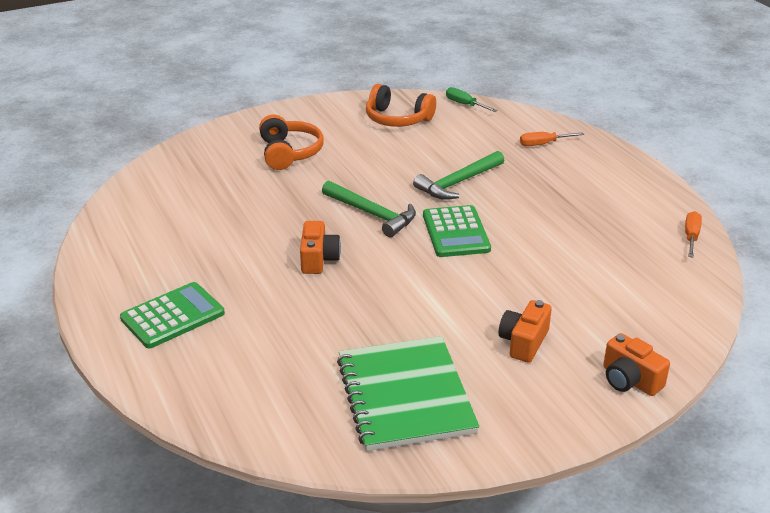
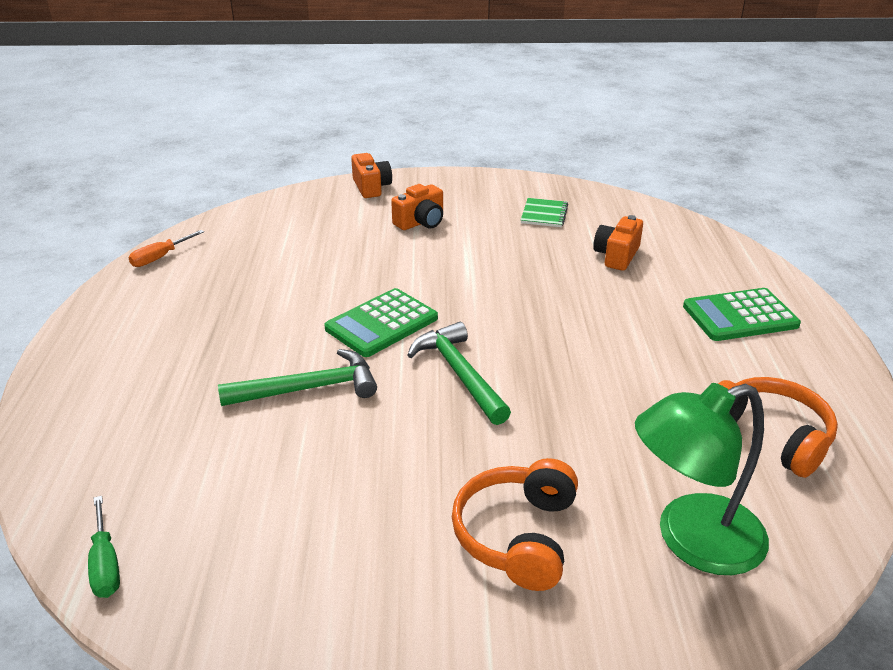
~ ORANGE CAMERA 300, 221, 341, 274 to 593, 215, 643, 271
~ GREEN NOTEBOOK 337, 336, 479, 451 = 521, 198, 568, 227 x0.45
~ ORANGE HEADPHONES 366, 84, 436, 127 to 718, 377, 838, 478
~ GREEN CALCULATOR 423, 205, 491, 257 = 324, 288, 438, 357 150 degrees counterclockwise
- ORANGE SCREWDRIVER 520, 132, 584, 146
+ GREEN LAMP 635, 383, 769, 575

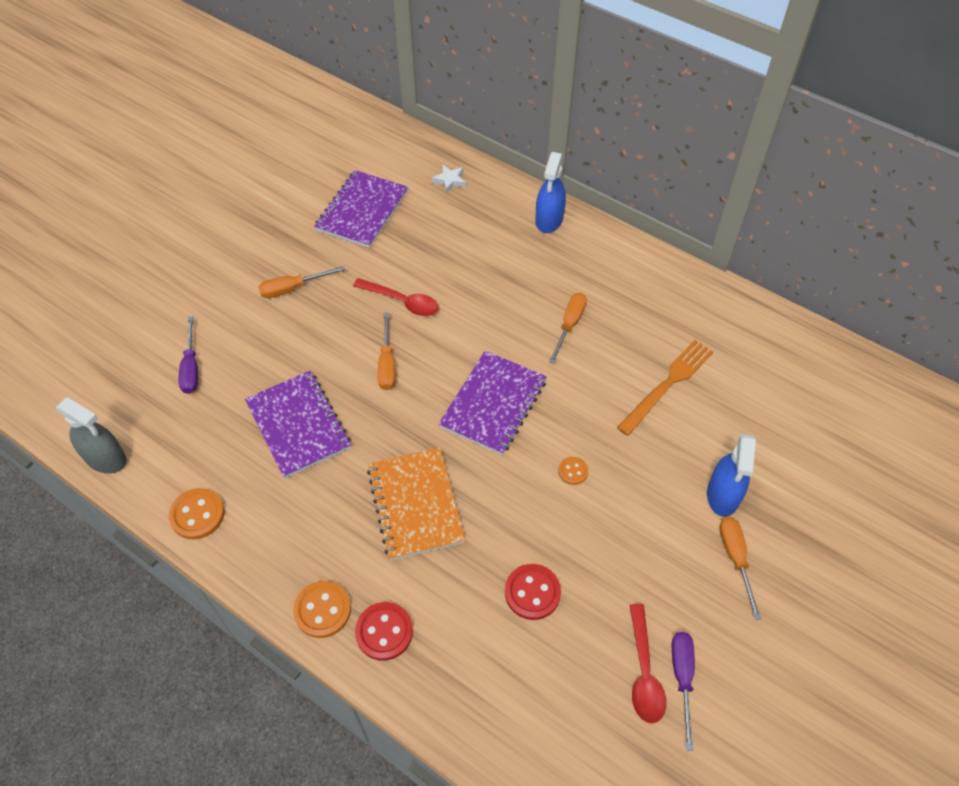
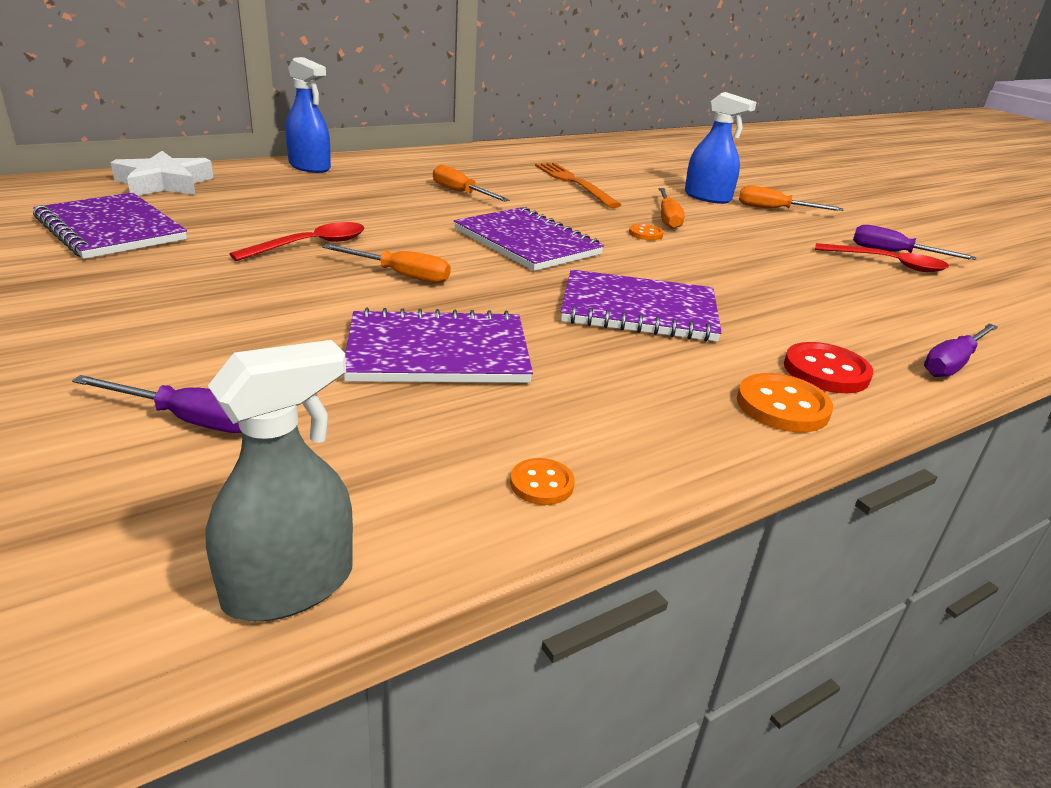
~ ORANGE BUTTON 169, 488, 224, 540 = 510, 458, 575, 505 x0.58
~ ORANGE SCREWDRIVER 259, 266, 345, 298 to 659, 188, 685, 229
~ ORANGE NOTEBOOK 367, 447, 466, 561 to PURPLE NOTEBOOK 561, 269, 722, 342
~ WHITE STAR 432, 165, 466, 194 = 111, 151, 213, 196 x1.91
- RED BUTTON 505, 564, 561, 620
+ PURPLE SCREWDRIVER 924, 323, 998, 377

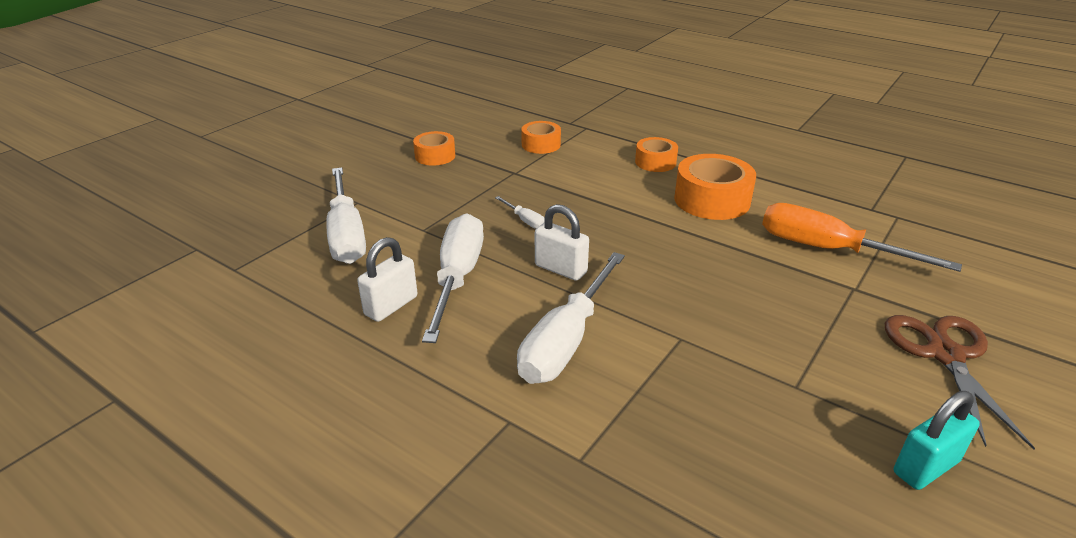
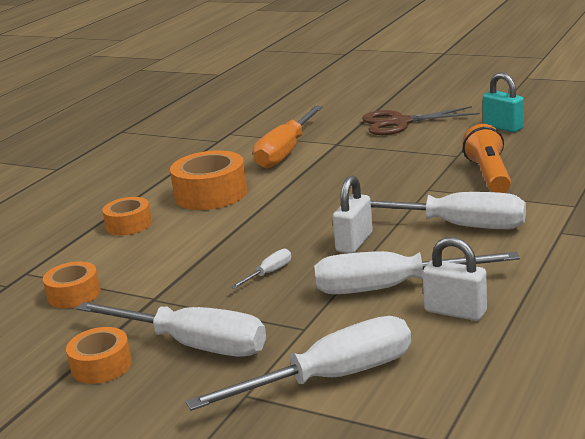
+ WHITE SCREWDRIVER 76, 302, 266, 357
+ ORANGE FLASHLIGHT 462, 124, 511, 193

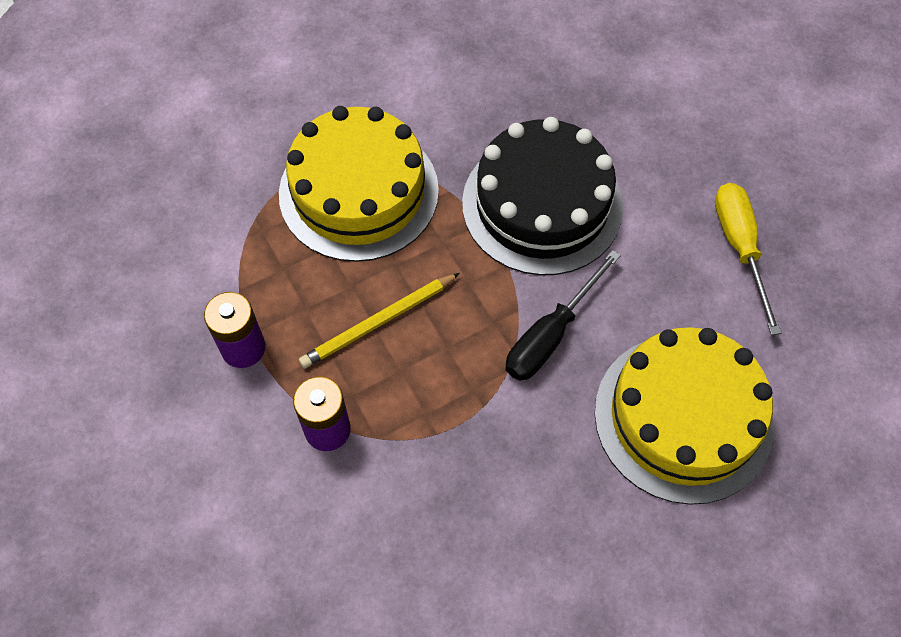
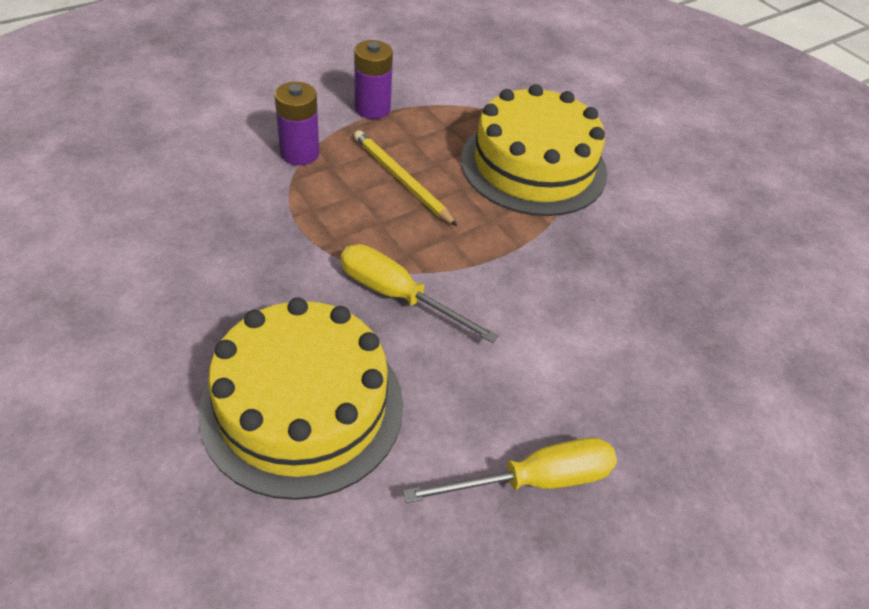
- BLACK CAKE 462, 117, 623, 276
~ BLACK SCREWDRIVER 505, 250, 621, 381 to YELLOW SCREWDRIVER 340, 244, 499, 343

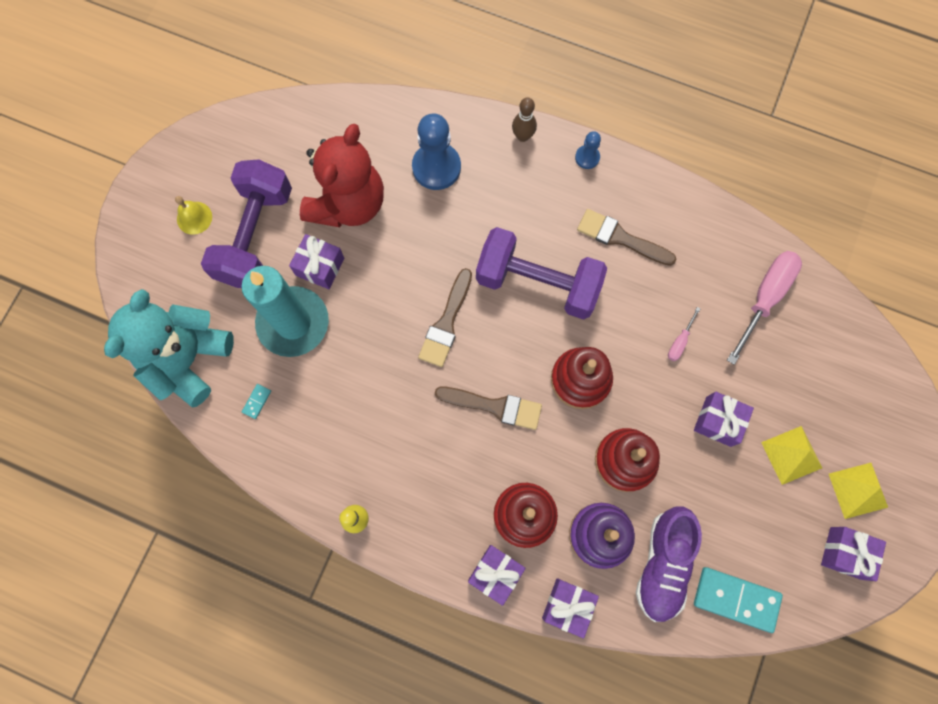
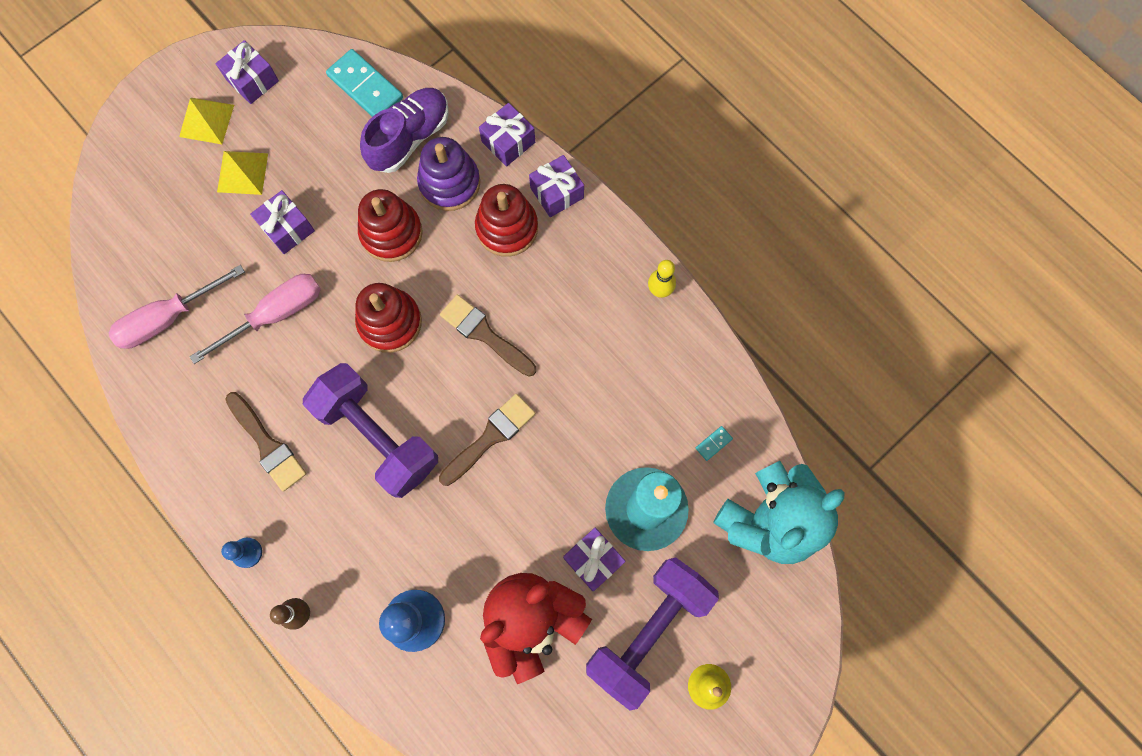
~ PINK SCREWDRIVER 668, 307, 700, 361 = 190, 274, 321, 364 x2.15

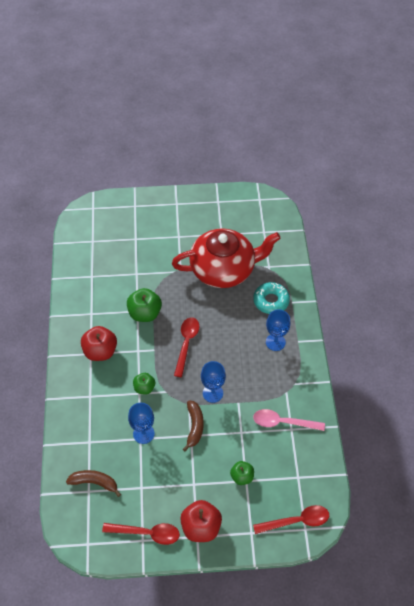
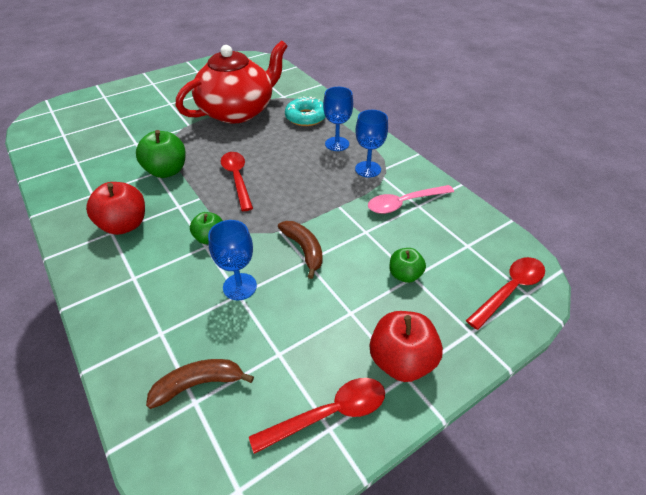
~ BLUE GOBLET 201, 361, 226, 403 to 355, 110, 388, 178

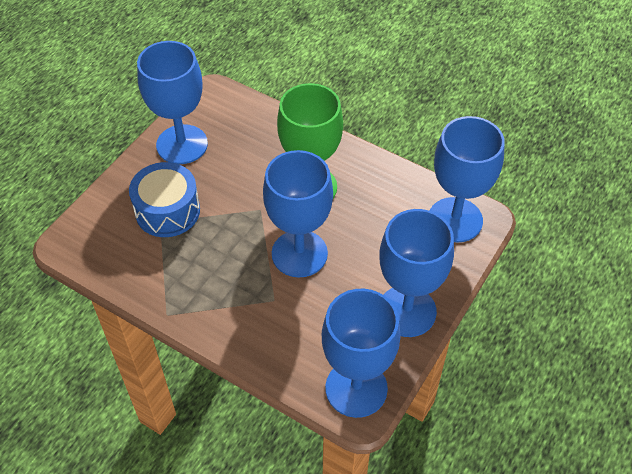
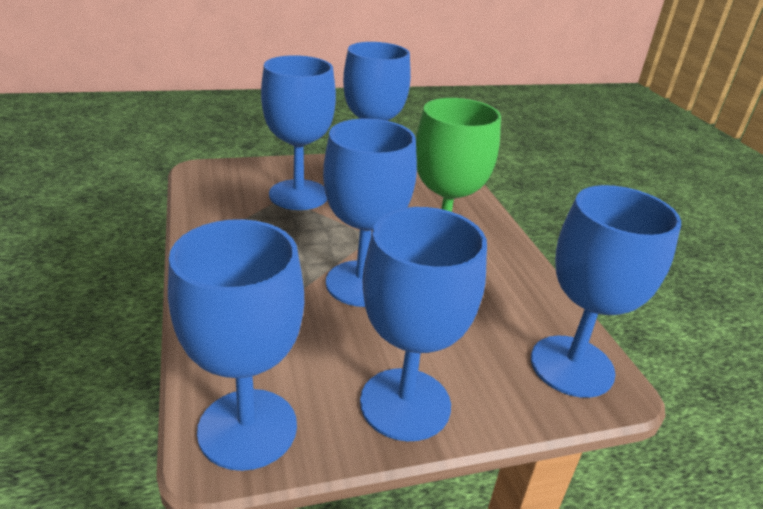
~ BLUE DRUM 129, 162, 200, 237 to BLUE GOBLET 261, 55, 336, 210

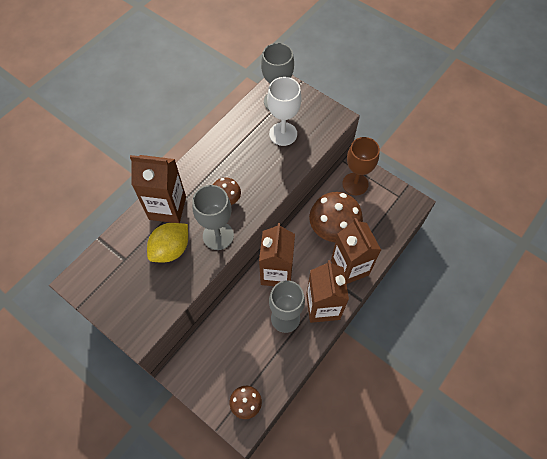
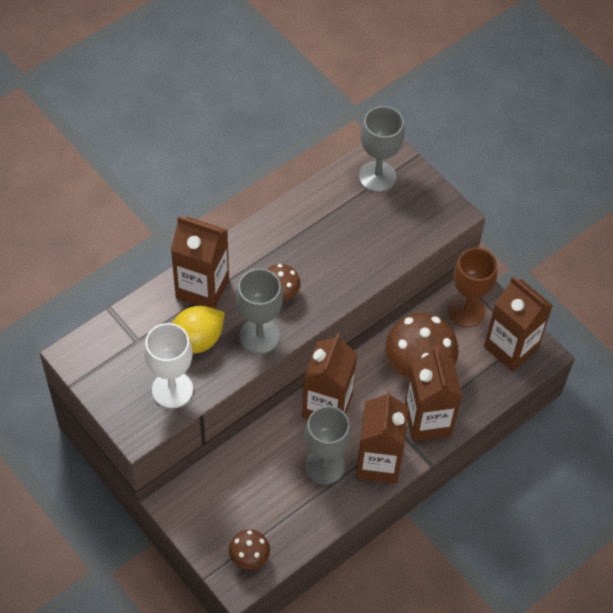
~ WHITE GOBLET 267, 77, 302, 146 to 144, 323, 193, 408
+ BROWN CARTON 484, 276, 553, 372

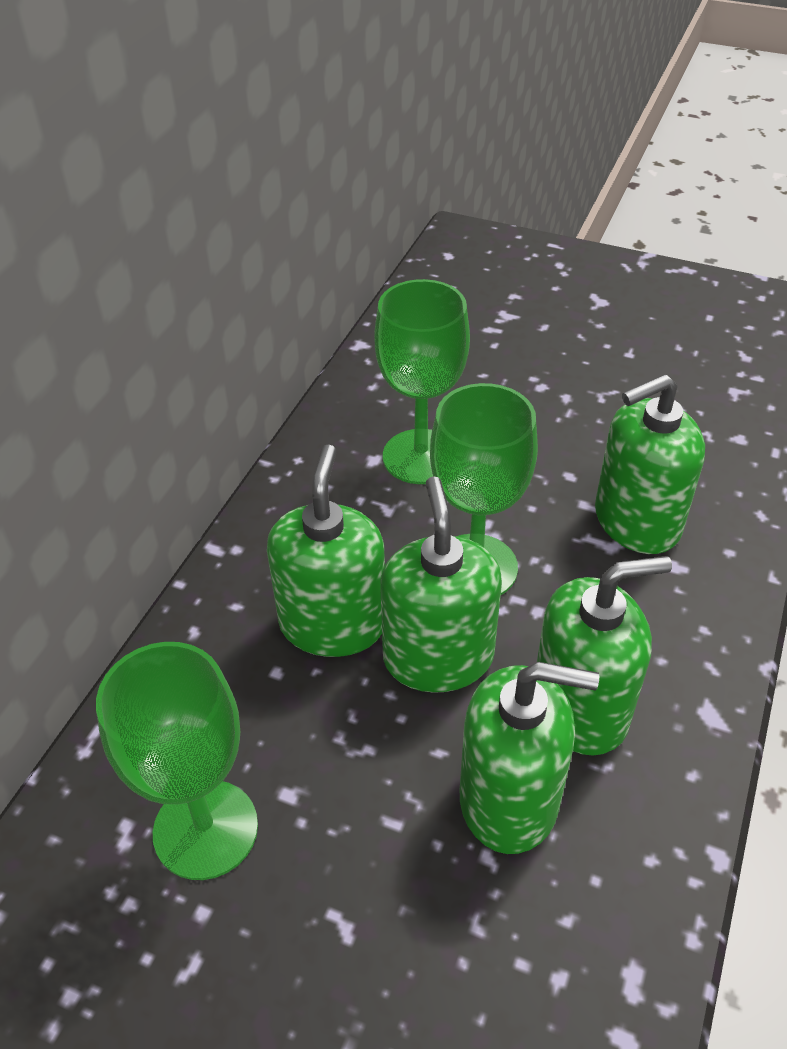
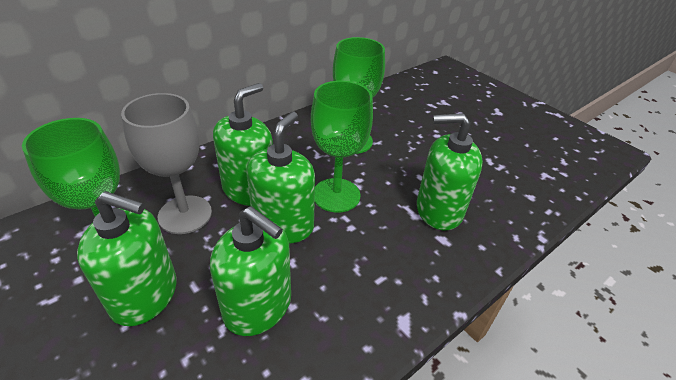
~ GREEN SOAP DISPENSER 537, 556, 672, 756 to 77, 191, 177, 326
+ GREY GOBLET 121, 93, 212, 234

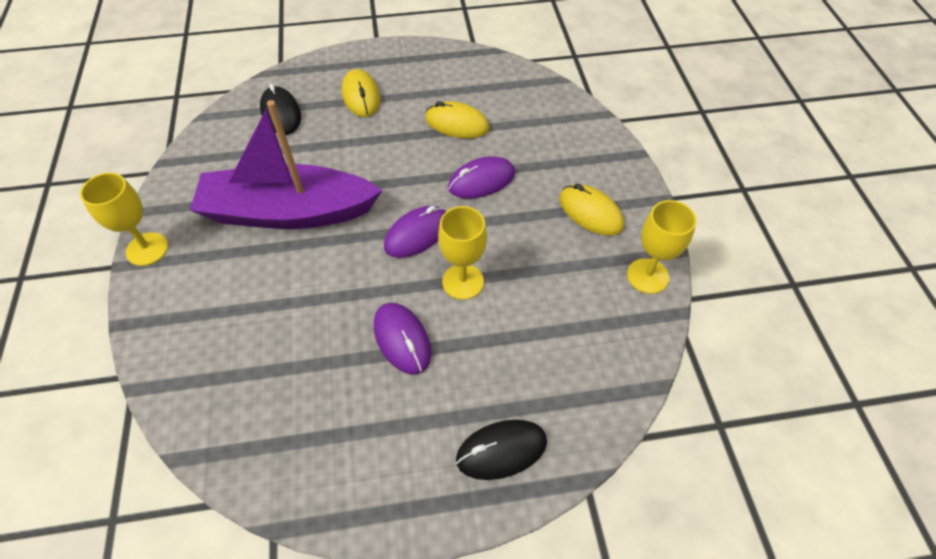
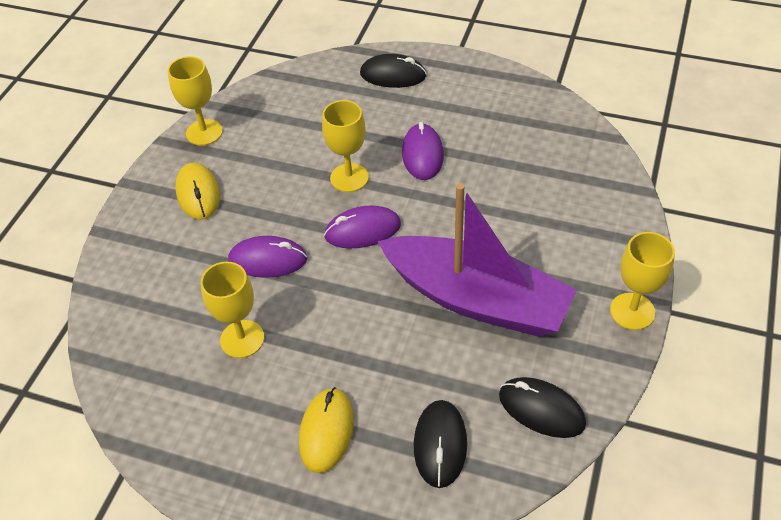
~ YELLOW MOUSE 425, 101, 490, 139 to YELLOW GOBLET 201, 262, 264, 358
+ BLACK MOUSE 499, 377, 586, 438

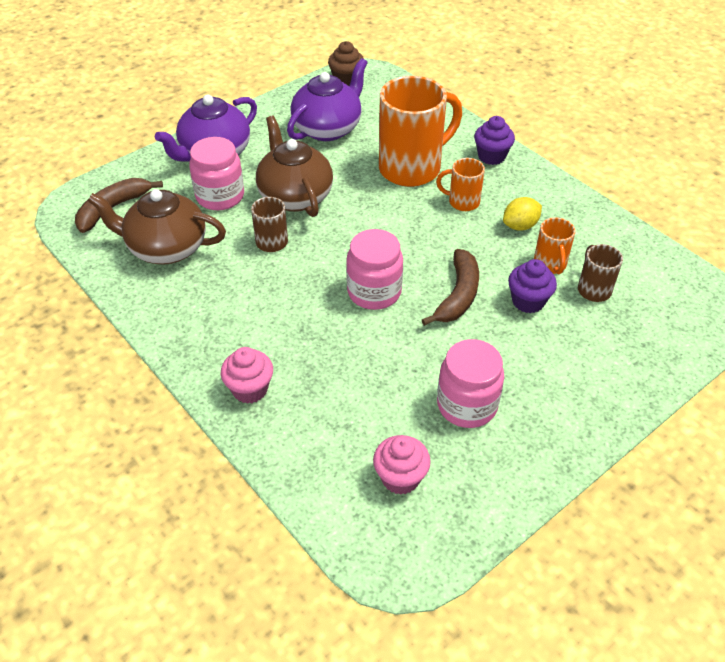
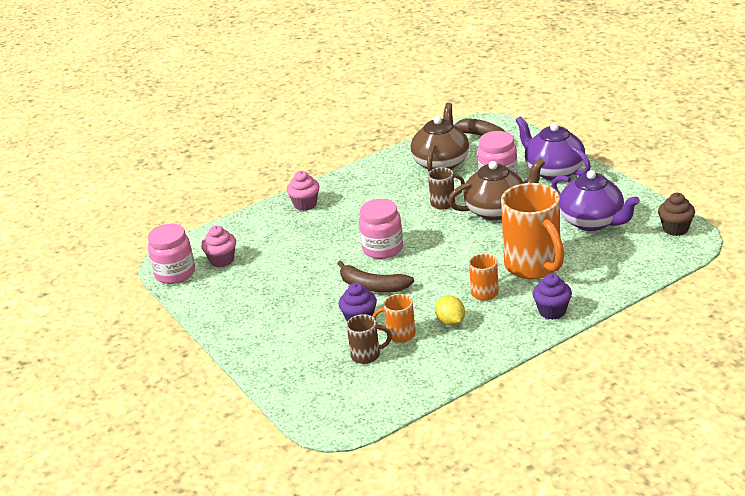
~ PINK JAR 437, 339, 504, 428 to 148, 224, 195, 284

